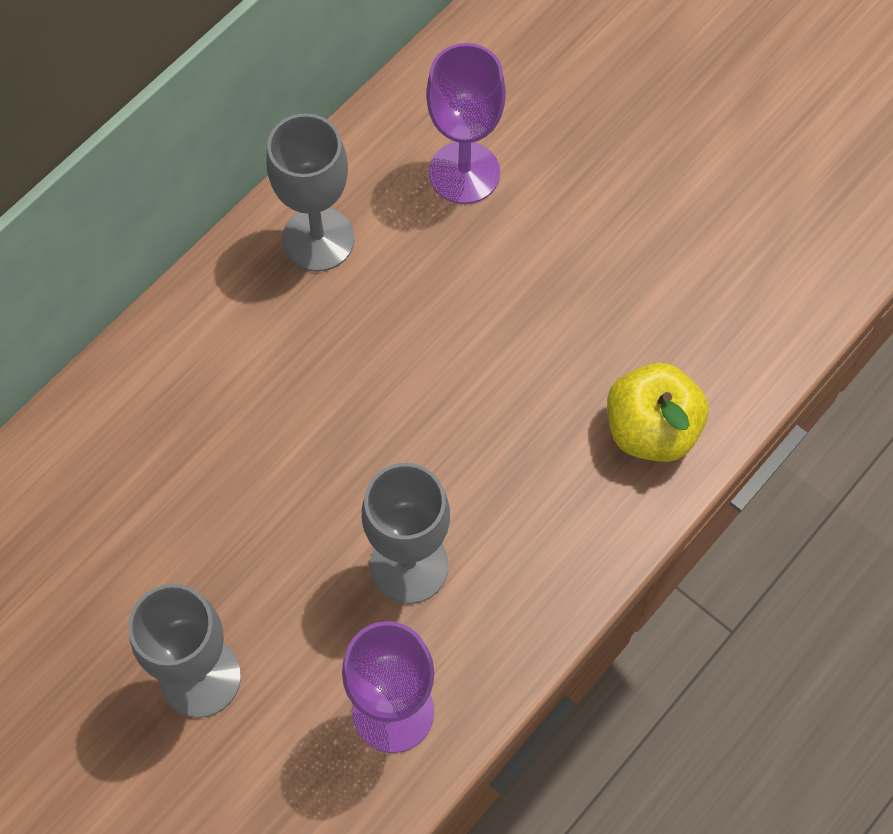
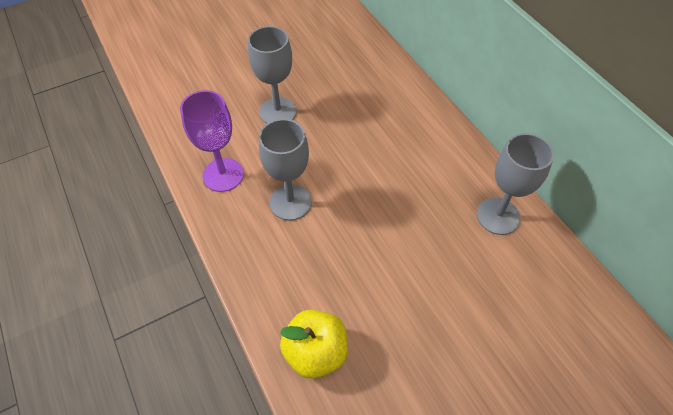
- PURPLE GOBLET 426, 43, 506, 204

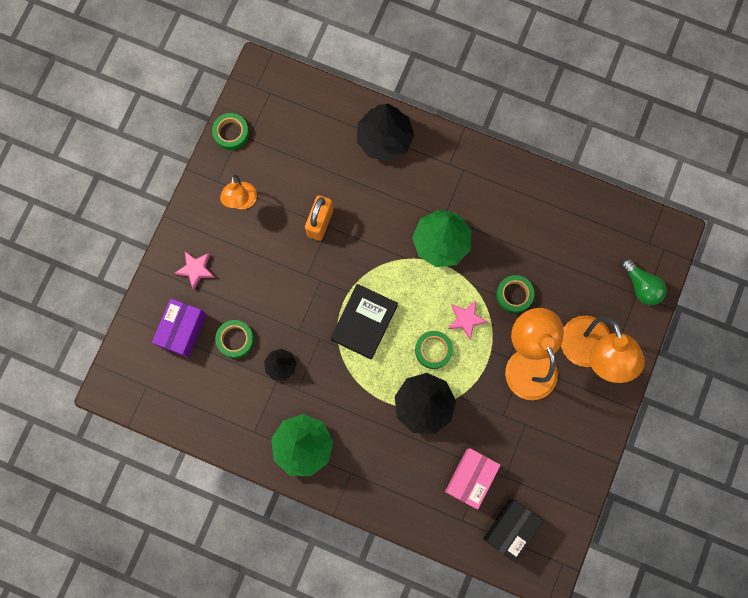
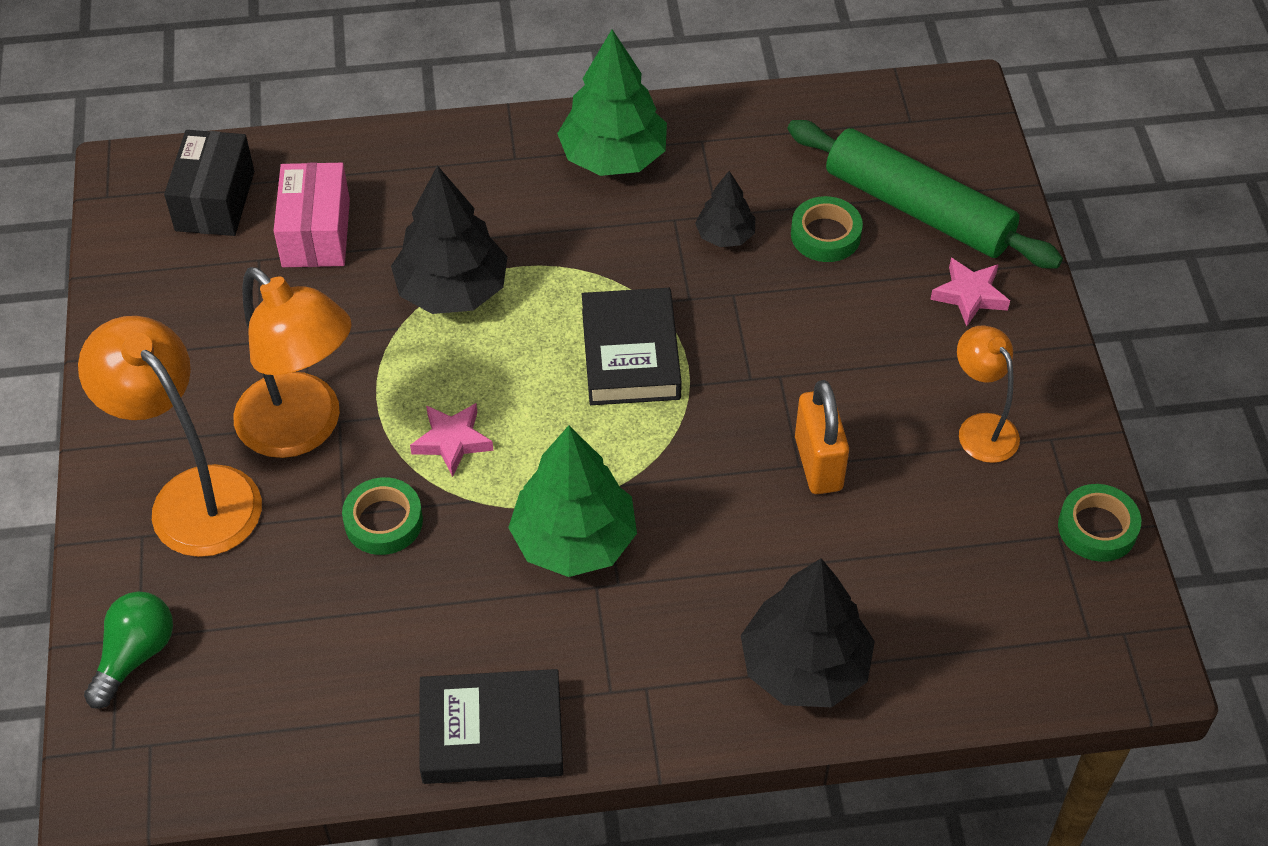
~ PURPLE BOX 152, 298, 206, 358 to GREEN ROLLING PIN 788, 120, 1063, 269
- GREEN TAPE 415, 331, 453, 369
~ GREEN LIGHT BULB 621, 259, 667, 305 = 84, 591, 173, 709 90 degrees clockwise
+ BLACK BOOK 419, 669, 563, 784

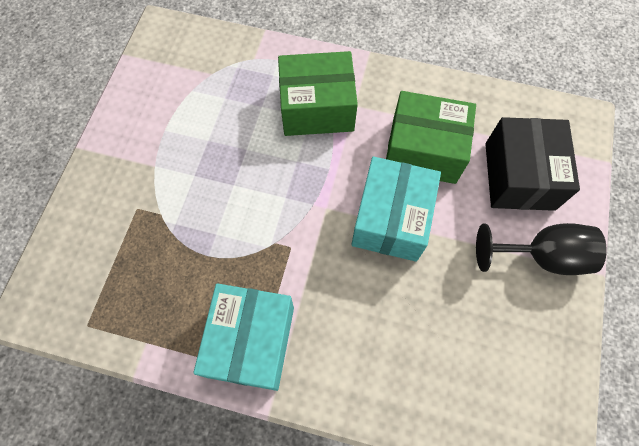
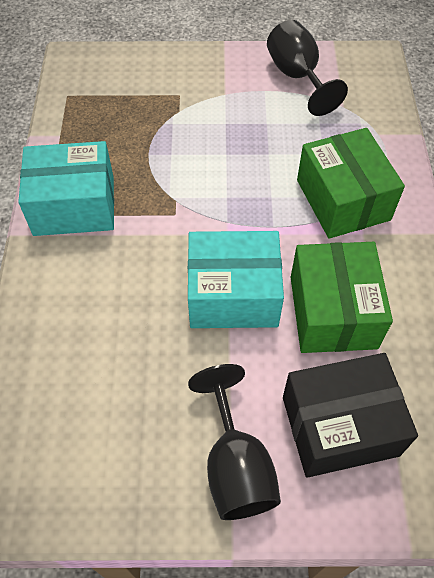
+ BLACK GOBLET 267, 20, 348, 116

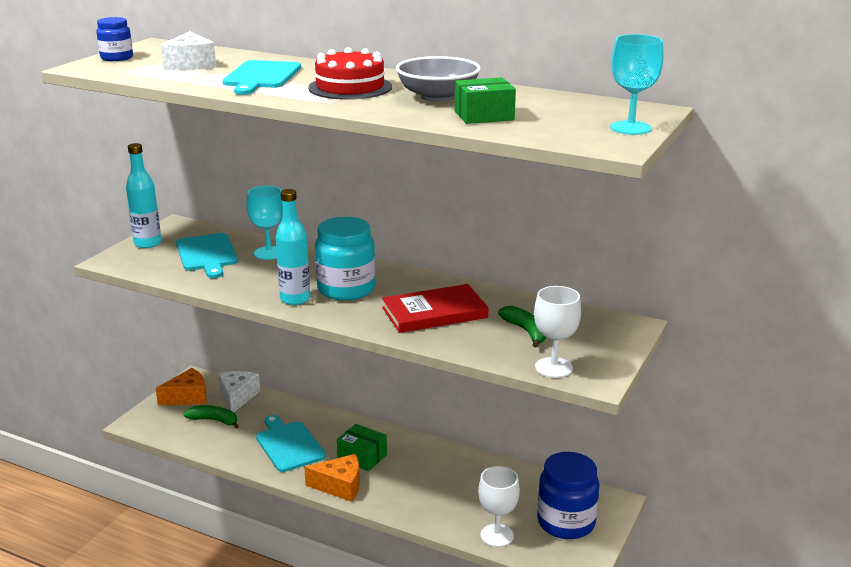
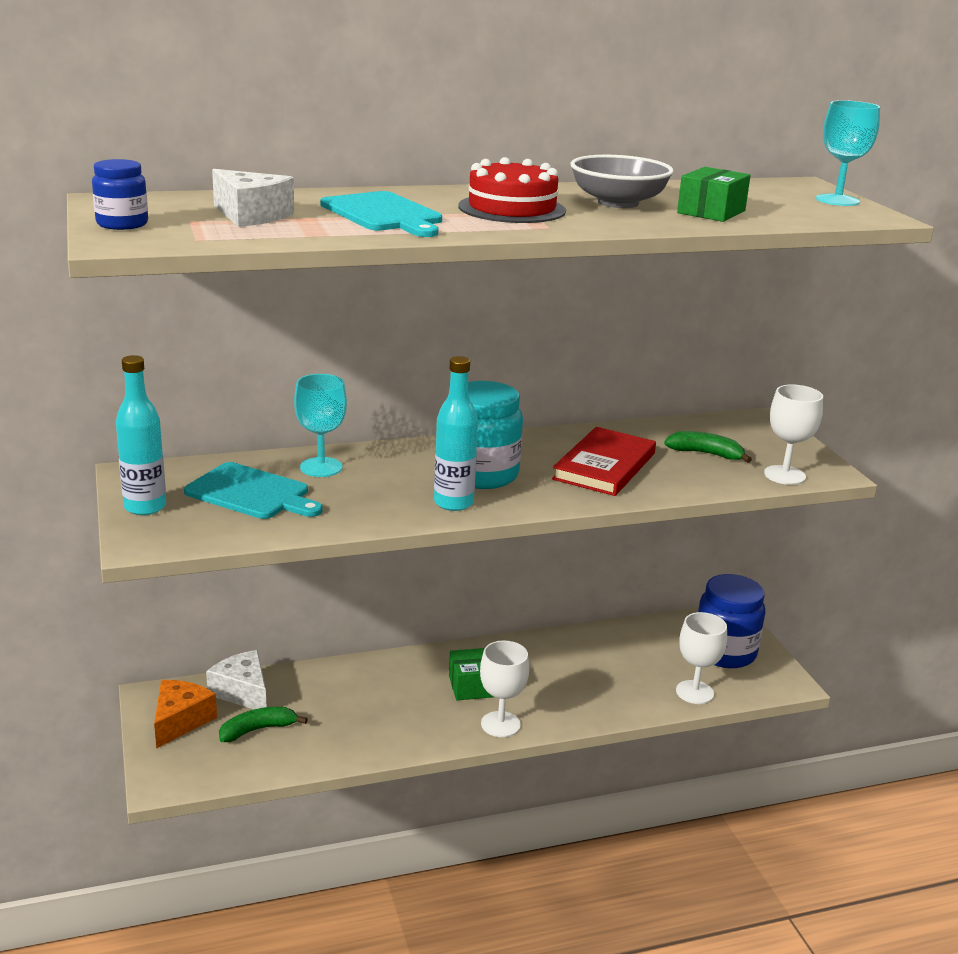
- TURQUOISE CUTTING BOARD 256, 415, 326, 472
~ ORANGE CHEESE 304, 454, 360, 502 to WHITE GOBLET 480, 641, 529, 737

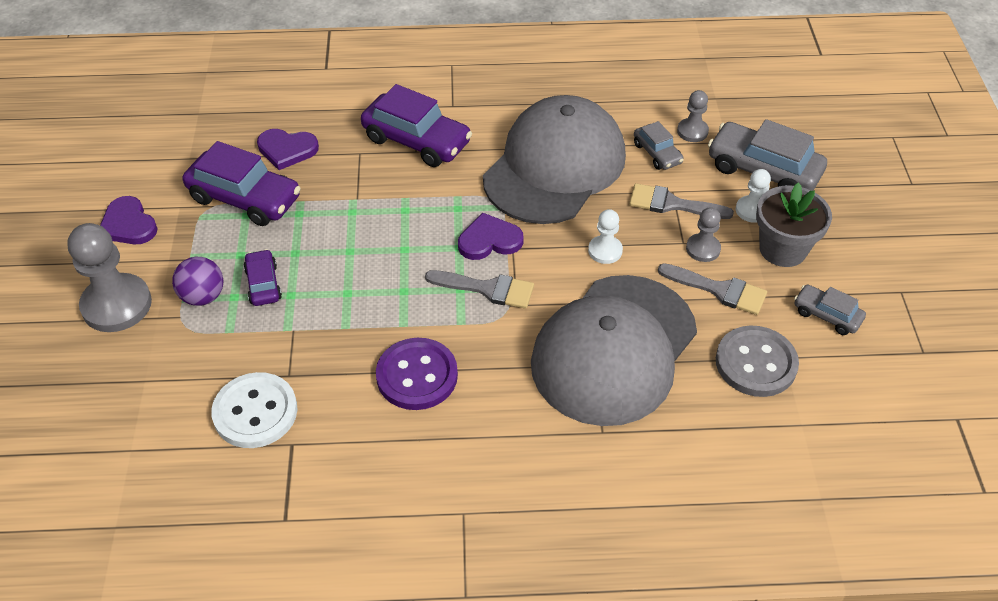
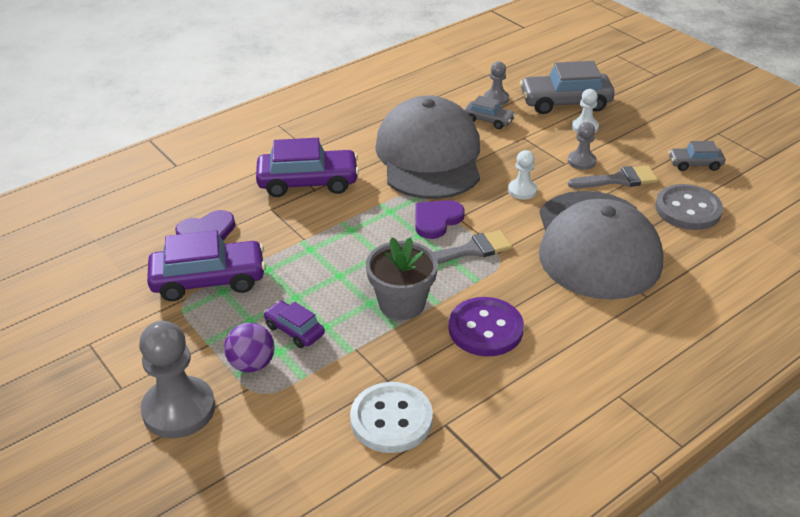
- PURPLE HEART 100, 196, 158, 244
- GREY BRUSH 629, 183, 734, 219
~ GREY FLOWER POT 756, 182, 832, 267 to 366, 237, 438, 320

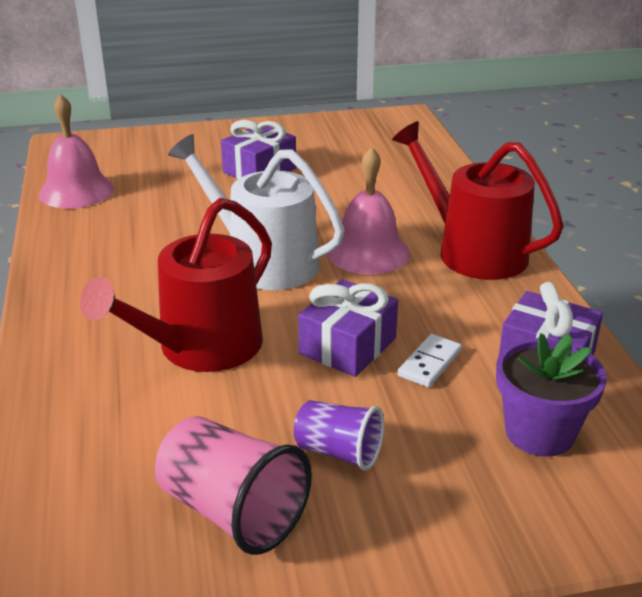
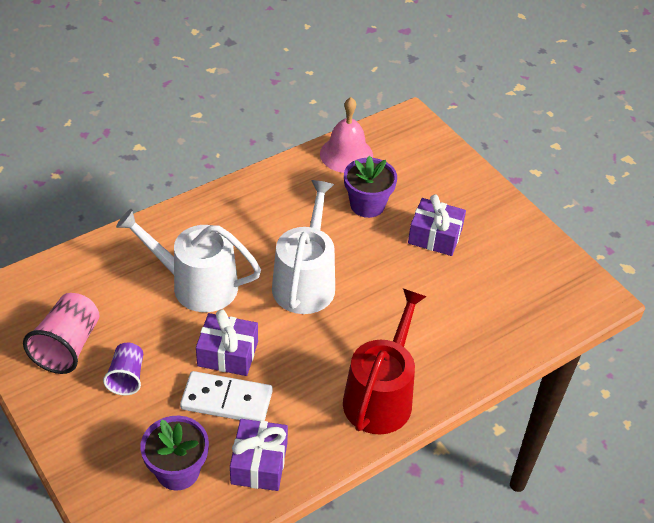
~ RED WATERING CAN 80, 198, 272, 372 to WHITE WATERING CAN 116, 209, 261, 312
- PINK BELL 327, 147, 410, 274
~ WHITE DOMINO 398, 334, 462, 387 = 180, 371, 273, 421 x1.76
+ PURPLE FLOWER POT 344, 155, 397, 218

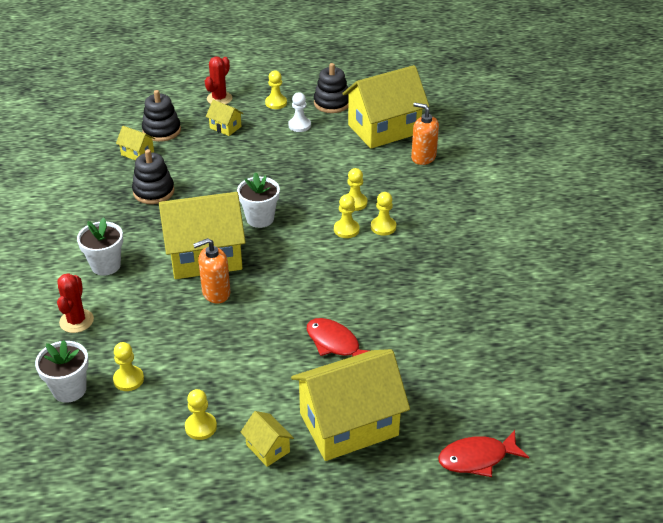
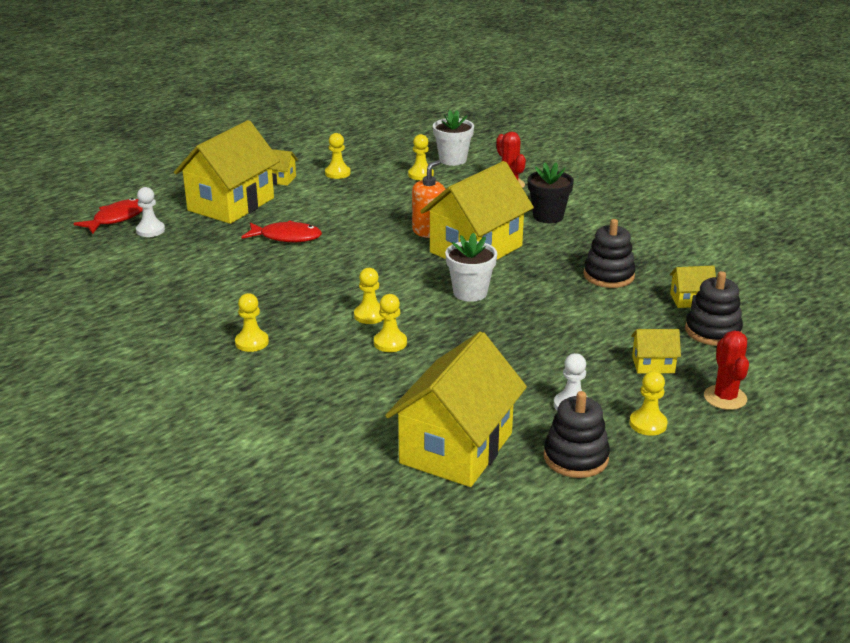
~ WHITE FLOWER POT 77, 218, 123, 276 to BLACK FLOWER POT 528, 162, 574, 223
~ YELLOW PAWN 371, 192, 396, 236 to 235, 293, 269, 352
- ORANGE SOAP DISPENSER 411, 103, 439, 165
+ WHITE PAWN 136, 187, 165, 237

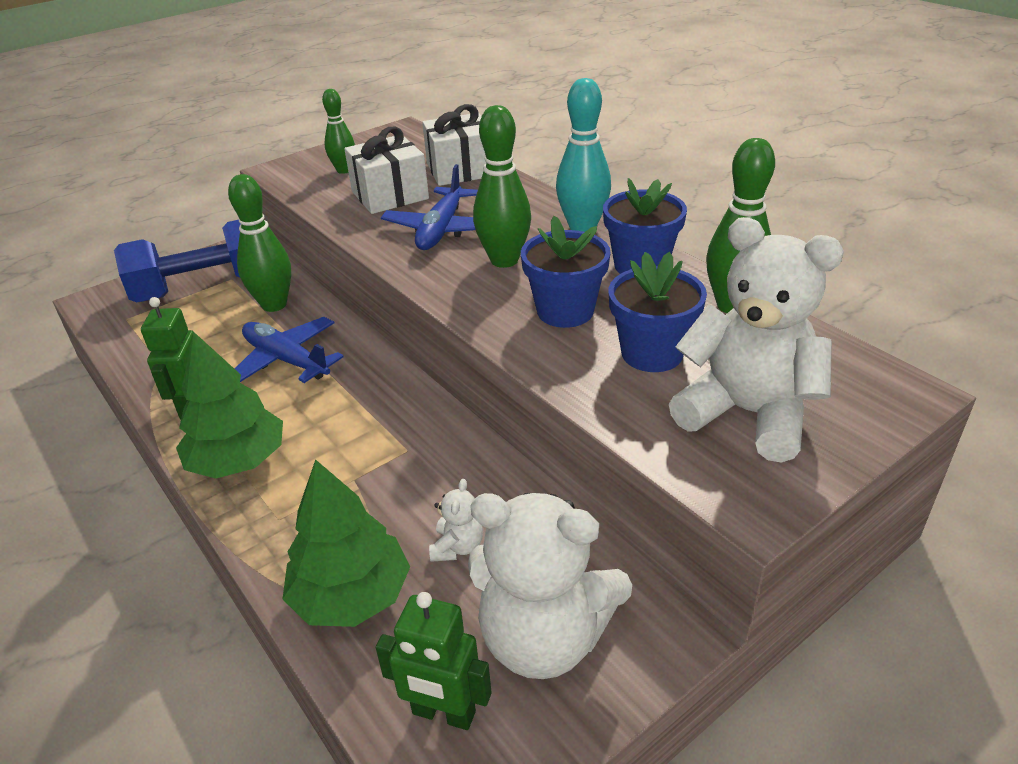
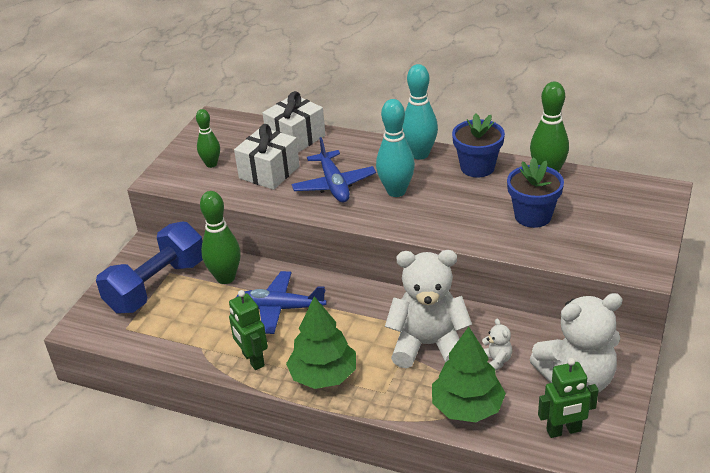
~ GREEN BOWLING PIN 473, 105, 531, 268 to TURQUOISE BOWLING PIN 376, 99, 415, 197
- BLUE FLOWER POT 521, 216, 610, 328
~ WHITE TEDDY BEAR 669, 217, 844, 463 to 385, 250, 472, 368

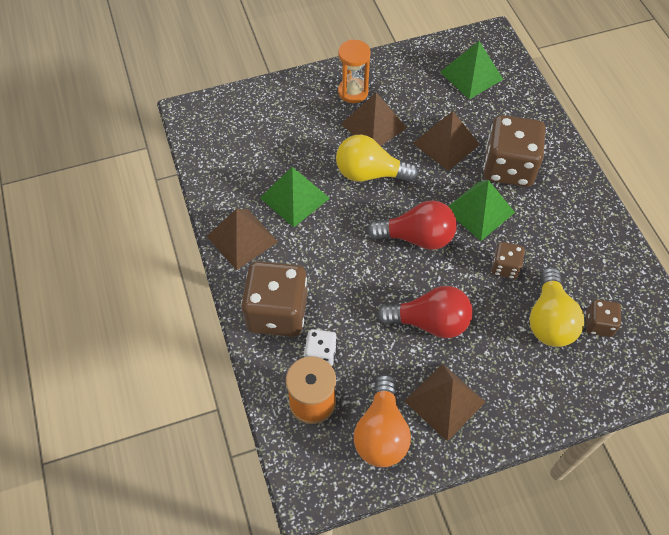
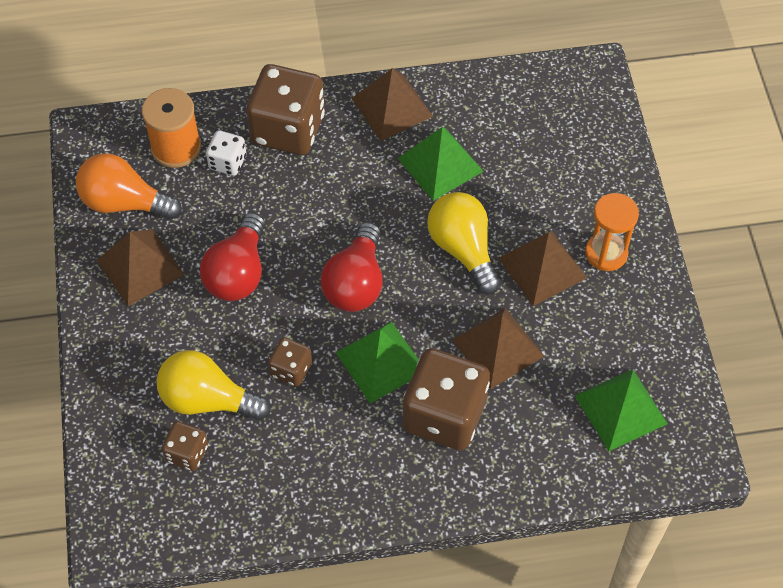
~ YELLOW LIGHT BULB 336, 135, 419, 182 = 427, 192, 500, 295 45 degrees counterclockwise

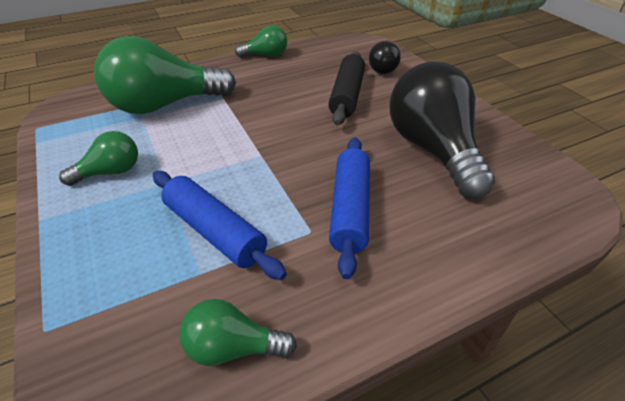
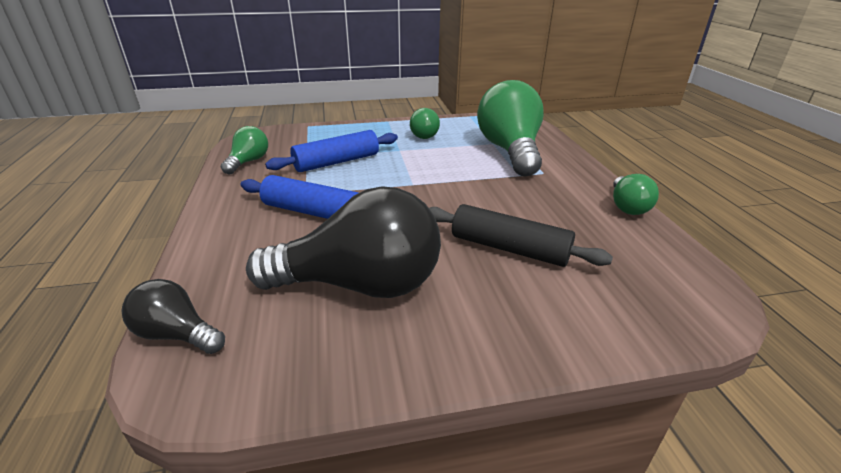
~ BLACK LIGHT BULB 369, 41, 401, 74 to 121, 279, 225, 354

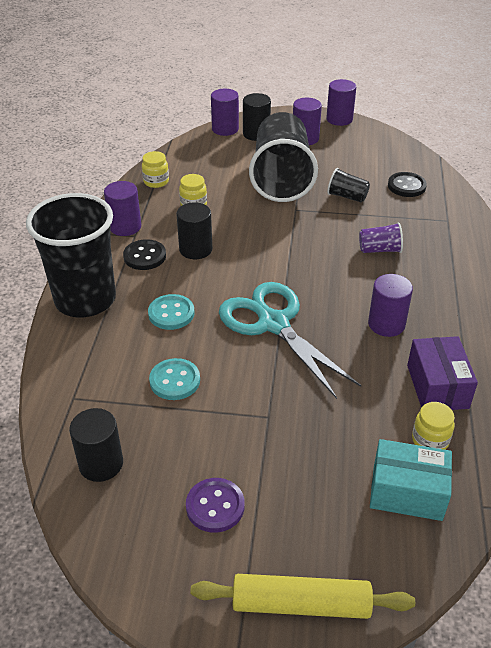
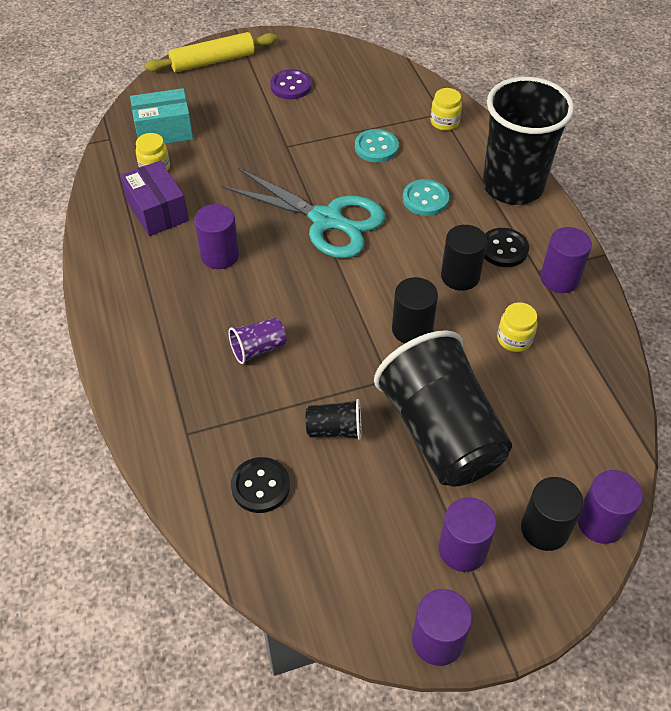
~ BLACK CYLINDER 69, 408, 123, 482 to 392, 277, 438, 344
~ YELLOW JAR 142, 151, 169, 188 to 430, 88, 462, 131

